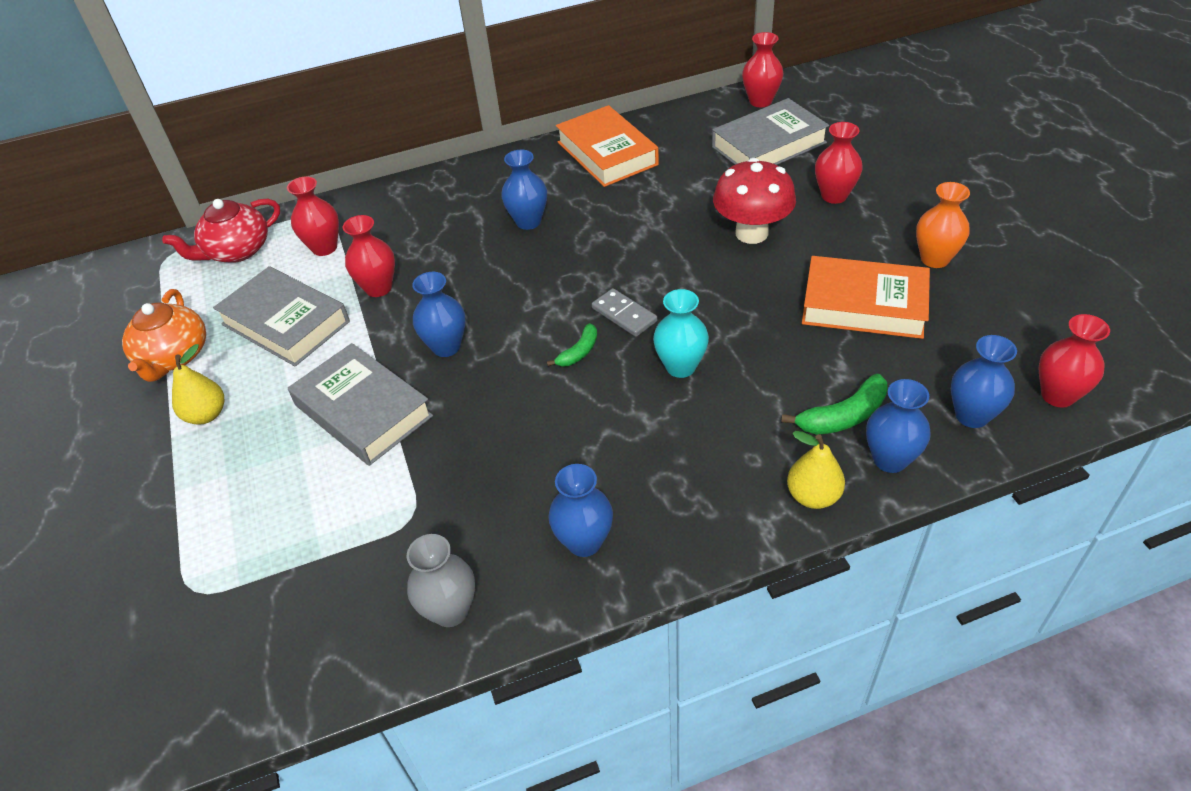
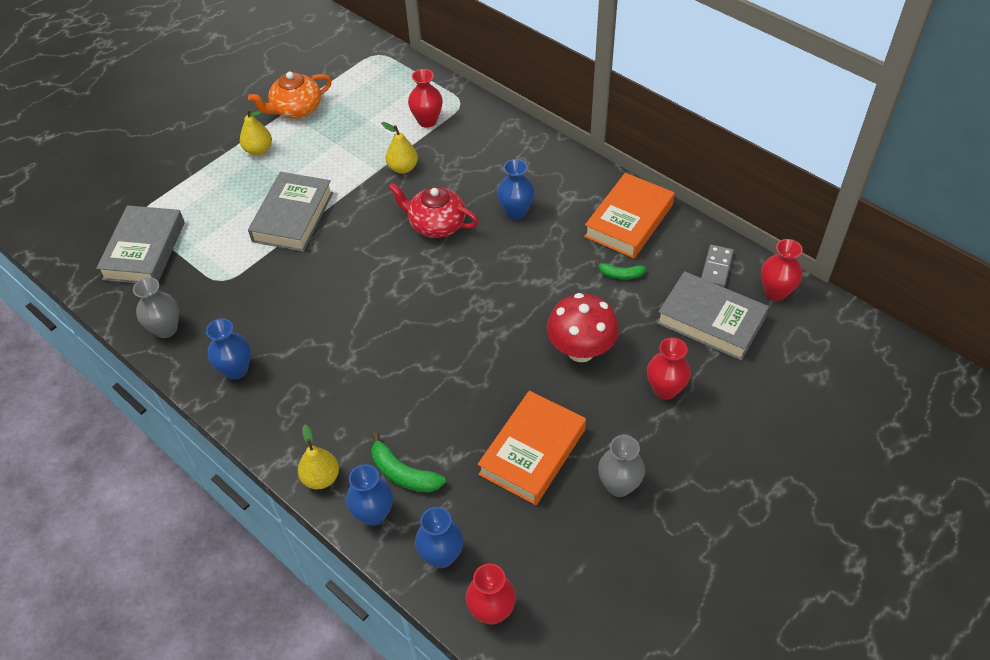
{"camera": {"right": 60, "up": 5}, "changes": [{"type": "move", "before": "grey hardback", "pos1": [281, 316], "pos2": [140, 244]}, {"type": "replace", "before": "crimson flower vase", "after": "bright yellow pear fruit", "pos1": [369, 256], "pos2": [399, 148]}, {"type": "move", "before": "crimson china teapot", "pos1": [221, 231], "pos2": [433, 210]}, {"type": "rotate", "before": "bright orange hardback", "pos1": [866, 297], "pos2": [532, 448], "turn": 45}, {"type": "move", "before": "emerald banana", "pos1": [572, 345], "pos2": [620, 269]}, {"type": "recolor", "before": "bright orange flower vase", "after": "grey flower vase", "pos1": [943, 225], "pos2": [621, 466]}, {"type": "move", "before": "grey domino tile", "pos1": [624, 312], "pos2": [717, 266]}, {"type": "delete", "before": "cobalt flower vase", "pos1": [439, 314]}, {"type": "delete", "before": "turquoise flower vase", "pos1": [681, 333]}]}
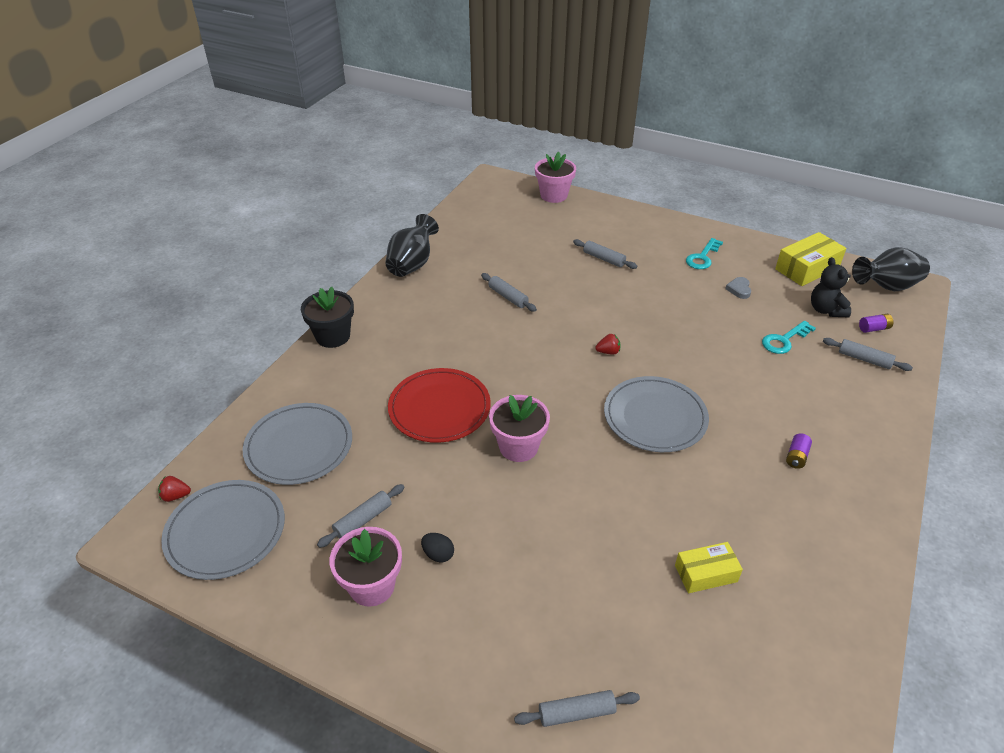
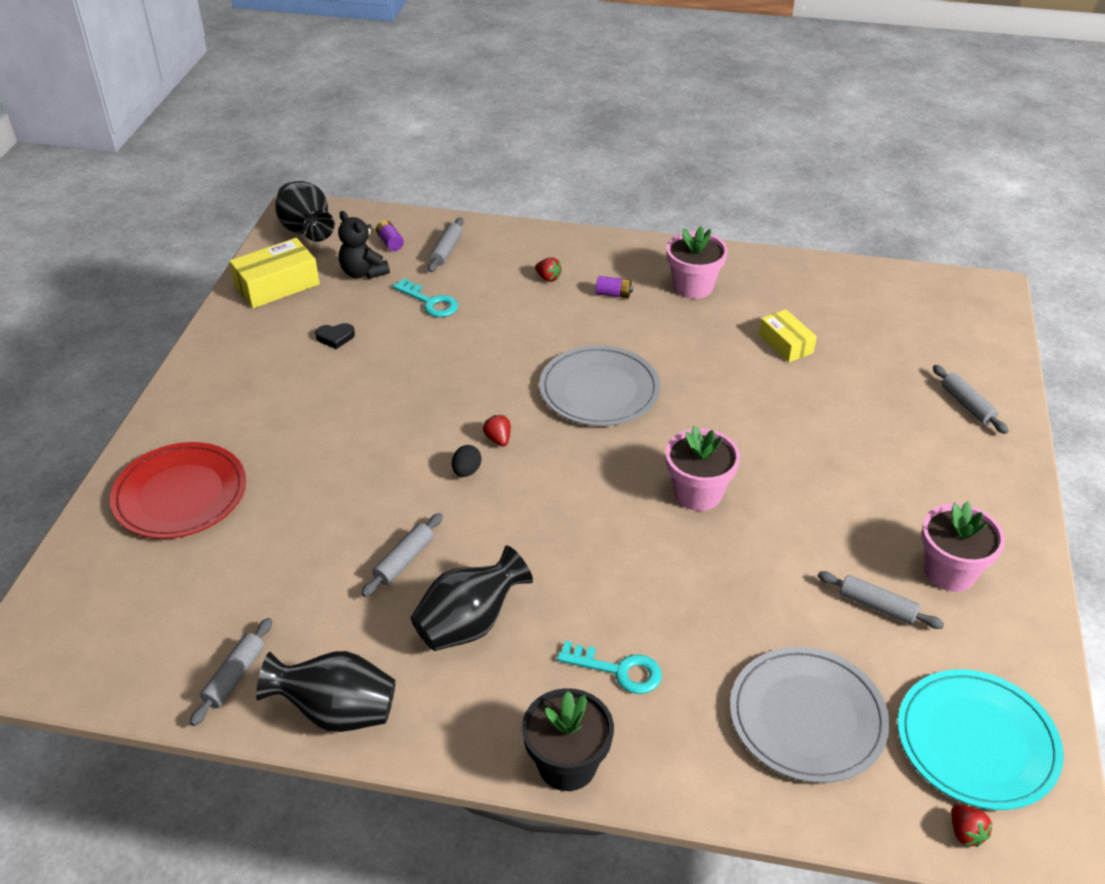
{"camera": {"right": -105, "up": 0}, "changes": [{"type": "move", "before": "crimson dinner plate", "pos1": [439, 405], "pos2": [178, 490]}, {"type": "move", "before": "grey rolling pin", "pos1": [605, 254], "pos2": [231, 672]}, {"type": "rotate", "before": "bright yellow box", "pos1": [810, 259], "pos2": [274, 273], "turn": -75}, {"type": "recolor", "before": "grey love heart", "after": "ebony love heart", "pos1": [738, 288], "pos2": [335, 336]}, {"type": "rotate", "before": "ebony teddy", "pos1": [831, 287], "pos2": [364, 245], "turn": 75}, {"type": "insert", "after": "ebony flower vase", "pos2": [472, 598]}, {"type": "move", "before": "ebony egg shape", "pos1": [437, 548], "pos2": [467, 461]}, {"type": "insert", "after": "crimson toy strawberry", "pos2": [548, 269]}, {"type": "move", "before": "turquoise latchkey", "pos1": [704, 253], "pos2": [609, 667]}, {"type": "move", "before": "pink plant pot", "pos1": [555, 177], "pos2": [697, 263]}, {"type": "recolor", "before": "grey dinner plate", "after": "turquoise dinner plate", "pos1": [223, 530], "pos2": [981, 739]}]}
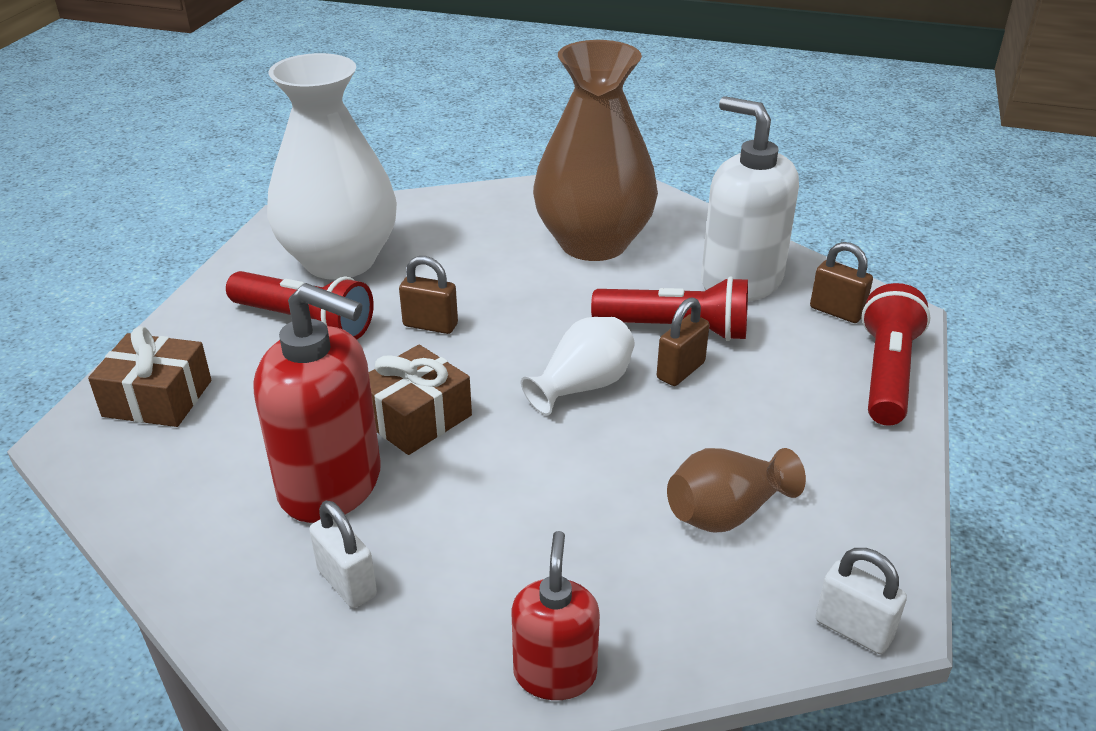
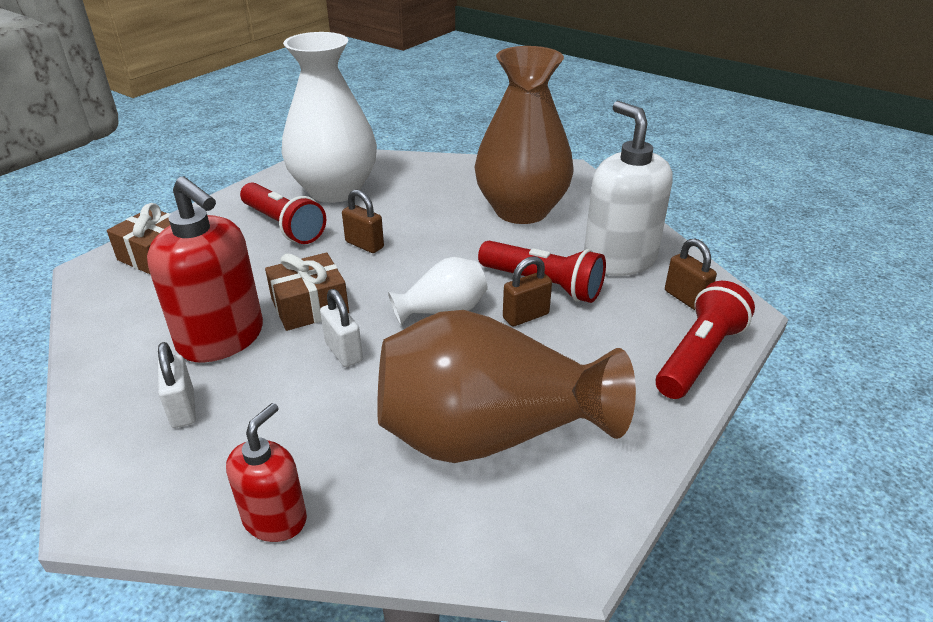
{"camera": {"right": 20, "up": 0}, "changes": [{"type": "move", "before": "white lock", "pos1": [861, 601], "pos2": [341, 328]}, {"type": "resize", "before": "brown flower vase", "pos1": [736, 490], "pos2": [506, 386], "scale": 2.05}]}
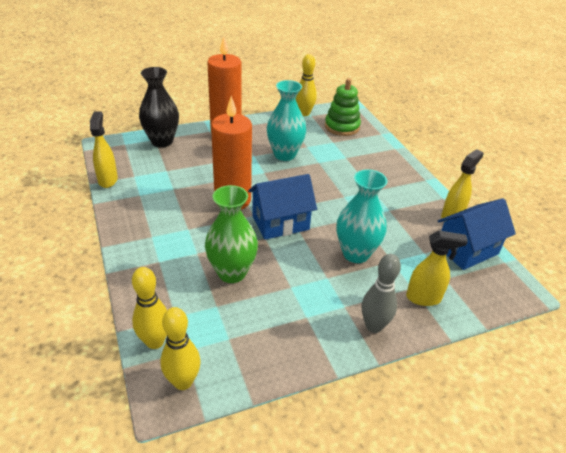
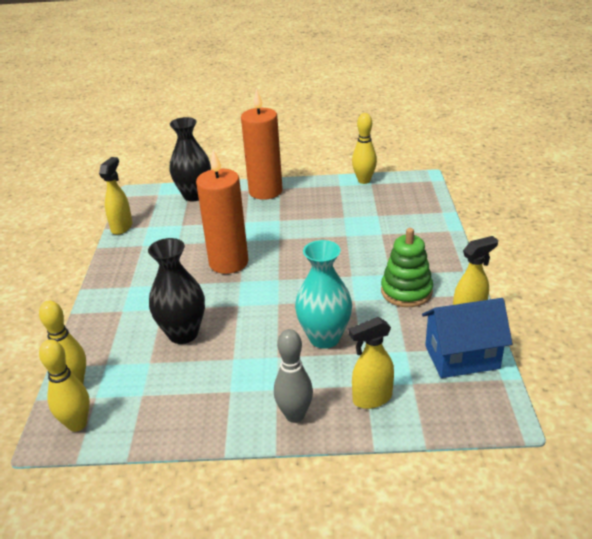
{"camera": {"right": 25, "up": -5}, "changes": [{"type": "recolor", "before": "emerald flower vase", "after": "ebony flower vase", "pos1": [231, 234], "pos2": [176, 291]}, {"type": "rotate", "before": "bright yellow sprayer", "pos1": [437, 268], "pos2": [371, 363], "turn": 135}, {"type": "move", "before": "emerald stacking rings", "pos1": [343, 107], "pos2": [407, 267]}, {"type": "delete", "before": "cobalt cottage", "pos1": [282, 207]}, {"type": "delete", "before": "turquoise flower vase", "pos1": [286, 120]}]}
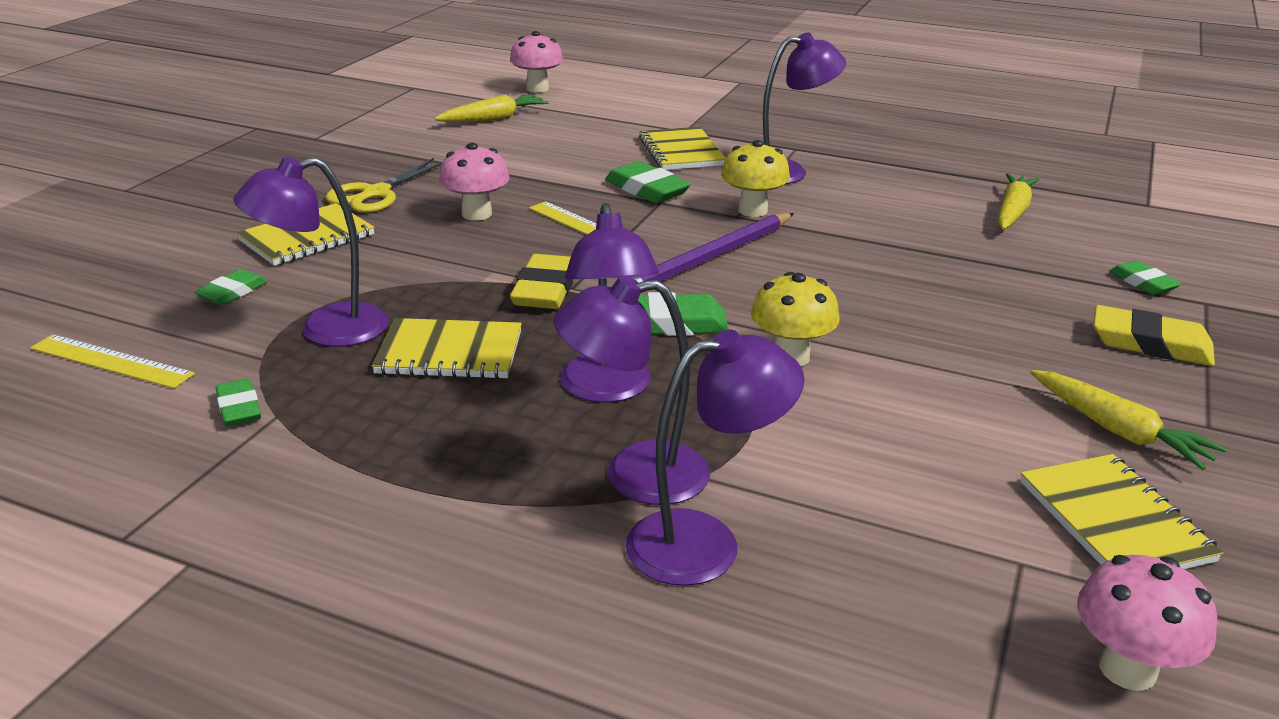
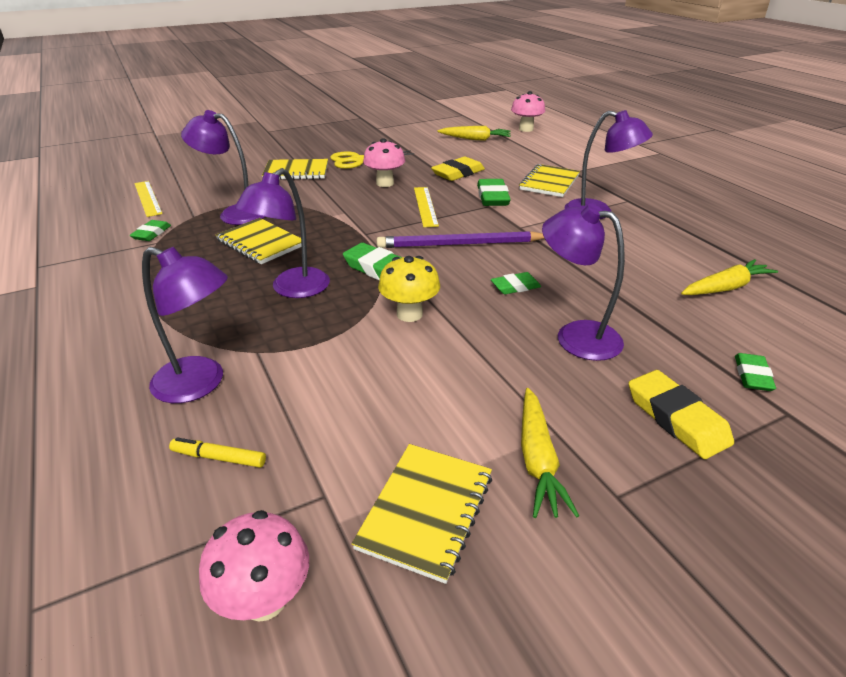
{"camera": {"right": 40, "up": 5}, "changes": [{"type": "insert", "after": "bright yellow marker pen", "pos2": [217, 452]}, {"type": "move", "before": "bright yellow gum eraser", "pos1": [541, 281], "pos2": [458, 169]}, {"type": "move", "before": "emerald gum eraser", "pos1": [231, 287], "pos2": [516, 283]}, {"type": "move", "before": "purple desk lamp", "pos1": [631, 390], "pos2": [583, 282]}, {"type": "delete", "before": "bright yellow fungus", "pos1": [755, 178]}]}
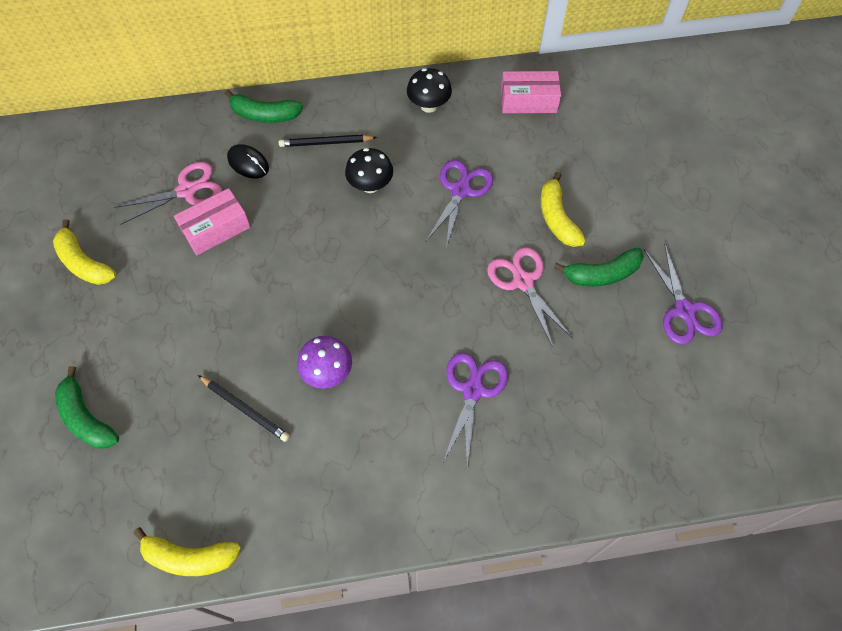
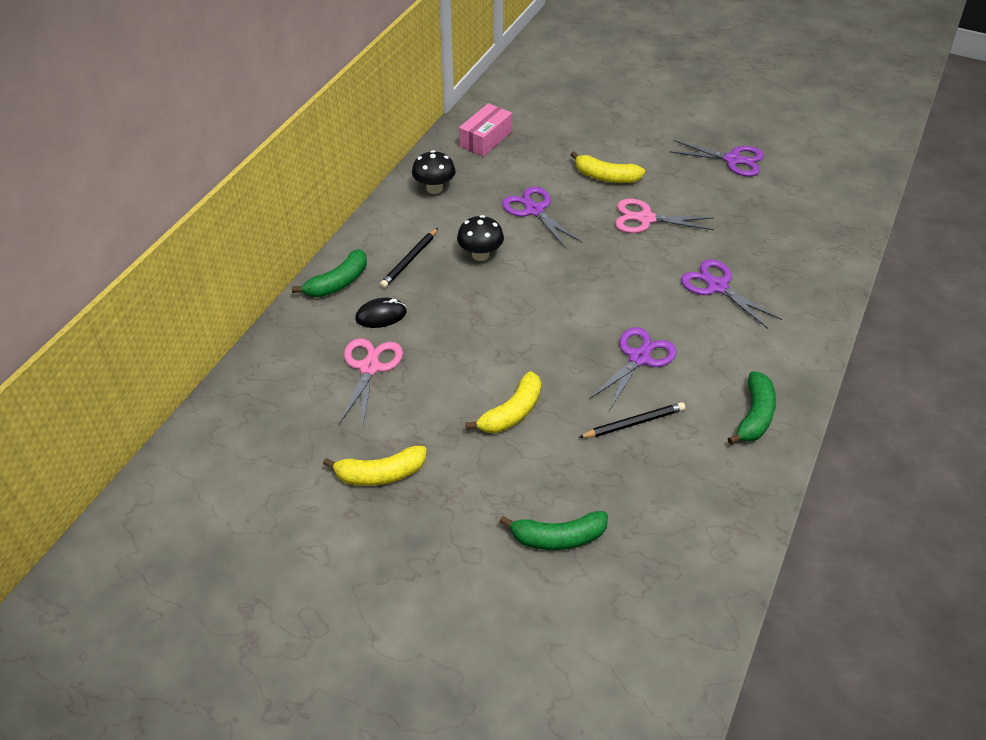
{"camera": {"right": -55, "up": -15}, "changes": [{"type": "move", "before": "bright yellow banana", "pos1": [187, 551], "pos2": [503, 402]}, {"type": "replace", "before": "purple fungus", "after": "purple pair of scissors", "pos1": [324, 362], "pos2": [633, 369]}, {"type": "move", "before": "emerald banana", "pos1": [599, 267], "pos2": [751, 407]}, {"type": "delete", "before": "pink box", "pos1": [212, 221]}]}
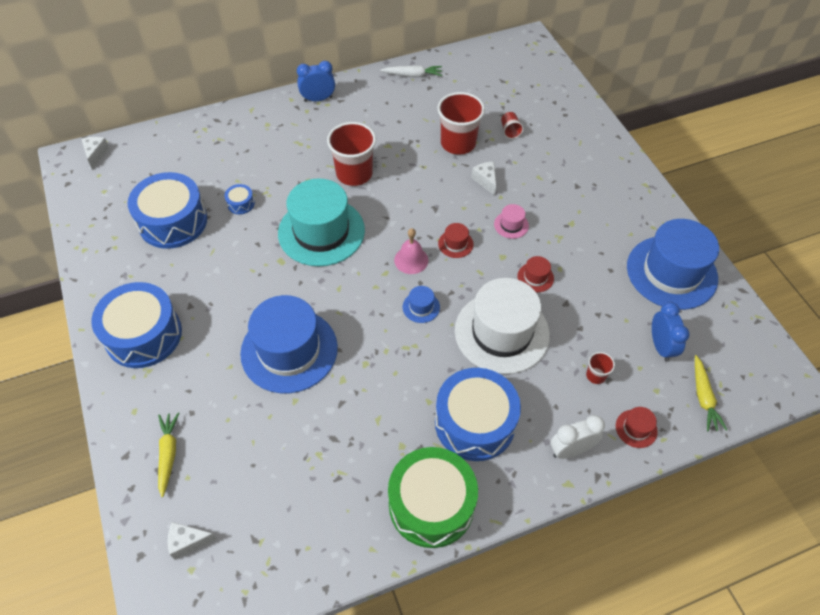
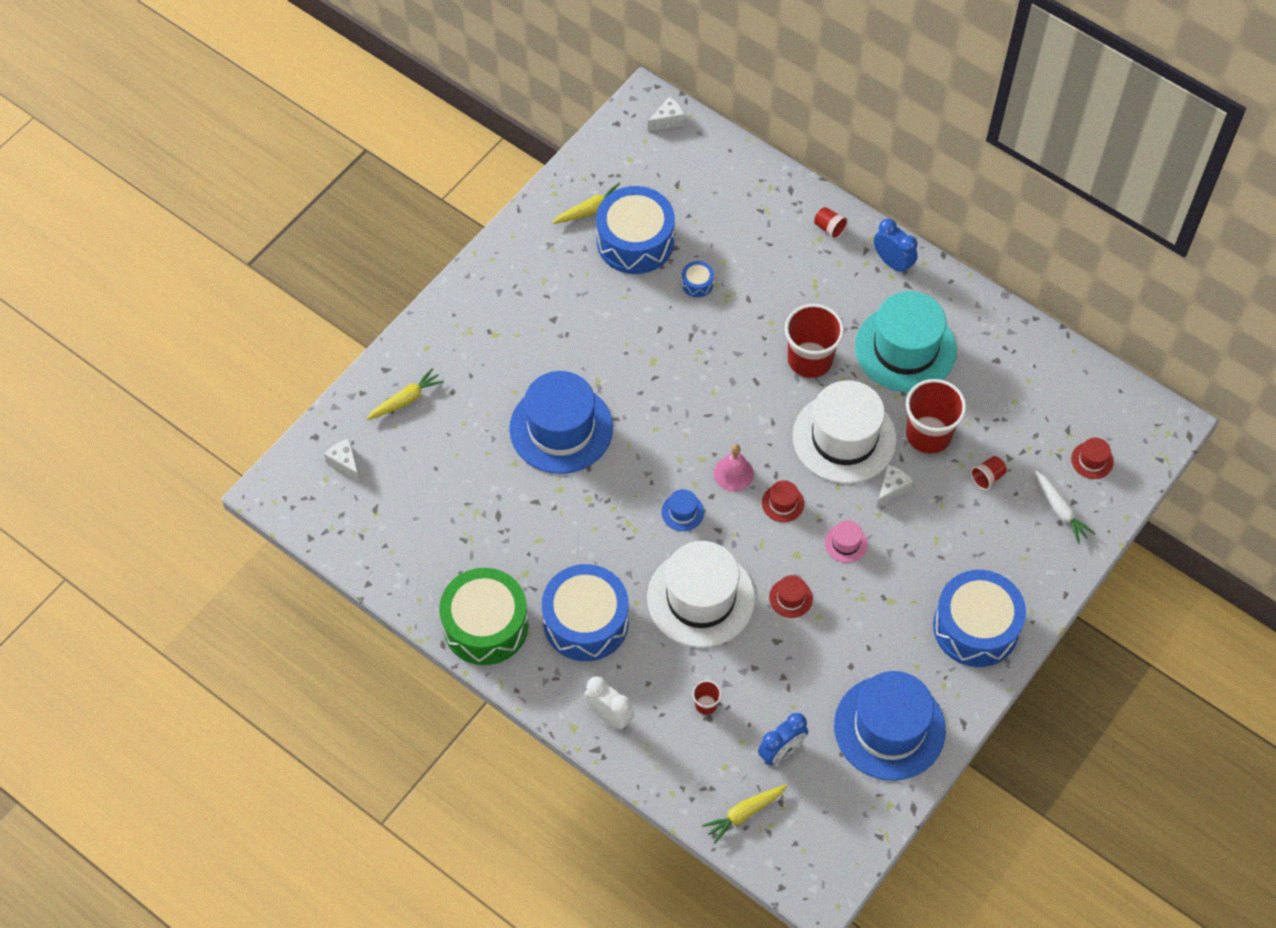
{"camera": {"right": 60, "up": 5}, "changes": [{"type": "insert", "after": "bright yellow carrot", "pos2": [586, 203]}, {"type": "insert", "after": "white tall hat", "pos2": [845, 431]}, {"type": "insert", "after": "crimson beaker", "pos2": [831, 223]}, {"type": "move", "before": "turquoise tall hat", "pos1": [321, 222], "pos2": [906, 341]}, {"type": "move", "before": "cobalt snare drum", "pos1": [136, 325], "pos2": [979, 618]}, {"type": "move", "before": "white carrot", "pos1": [411, 71], "pos2": [1065, 507]}, {"type": "move", "before": "crimson tall hat", "pos1": [637, 427], "pos2": [1092, 458]}]}
